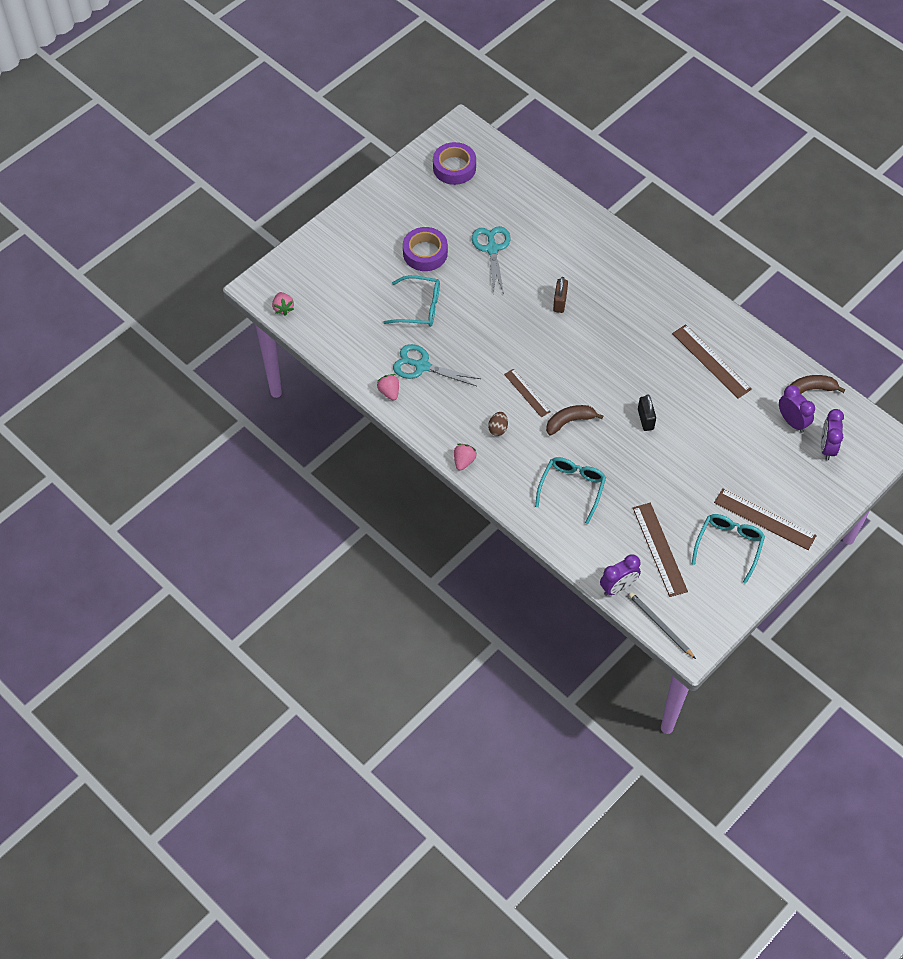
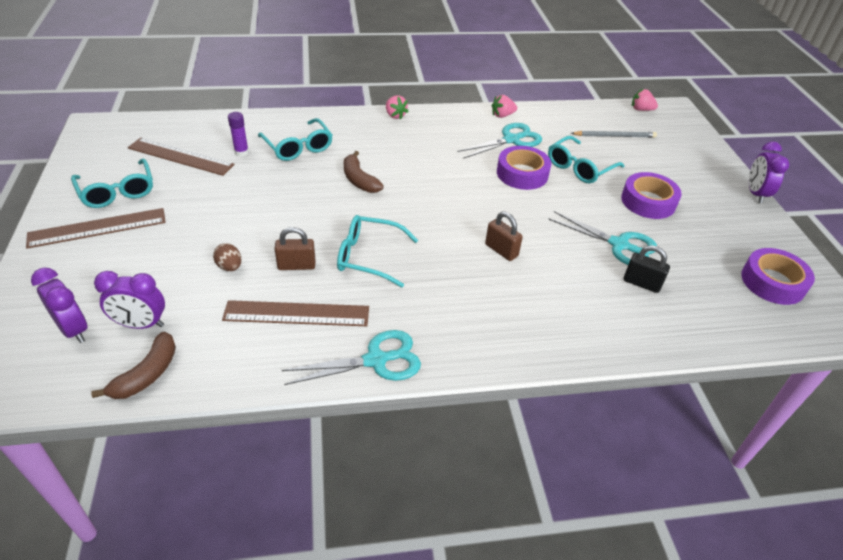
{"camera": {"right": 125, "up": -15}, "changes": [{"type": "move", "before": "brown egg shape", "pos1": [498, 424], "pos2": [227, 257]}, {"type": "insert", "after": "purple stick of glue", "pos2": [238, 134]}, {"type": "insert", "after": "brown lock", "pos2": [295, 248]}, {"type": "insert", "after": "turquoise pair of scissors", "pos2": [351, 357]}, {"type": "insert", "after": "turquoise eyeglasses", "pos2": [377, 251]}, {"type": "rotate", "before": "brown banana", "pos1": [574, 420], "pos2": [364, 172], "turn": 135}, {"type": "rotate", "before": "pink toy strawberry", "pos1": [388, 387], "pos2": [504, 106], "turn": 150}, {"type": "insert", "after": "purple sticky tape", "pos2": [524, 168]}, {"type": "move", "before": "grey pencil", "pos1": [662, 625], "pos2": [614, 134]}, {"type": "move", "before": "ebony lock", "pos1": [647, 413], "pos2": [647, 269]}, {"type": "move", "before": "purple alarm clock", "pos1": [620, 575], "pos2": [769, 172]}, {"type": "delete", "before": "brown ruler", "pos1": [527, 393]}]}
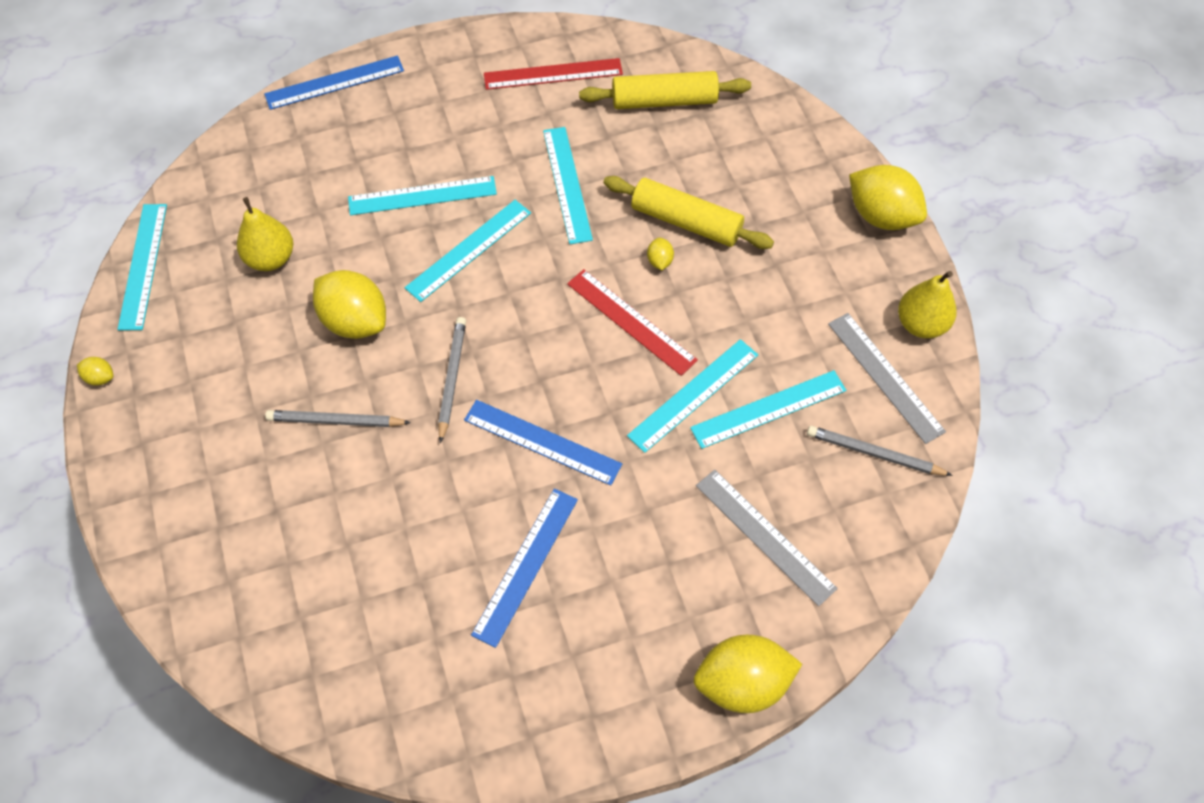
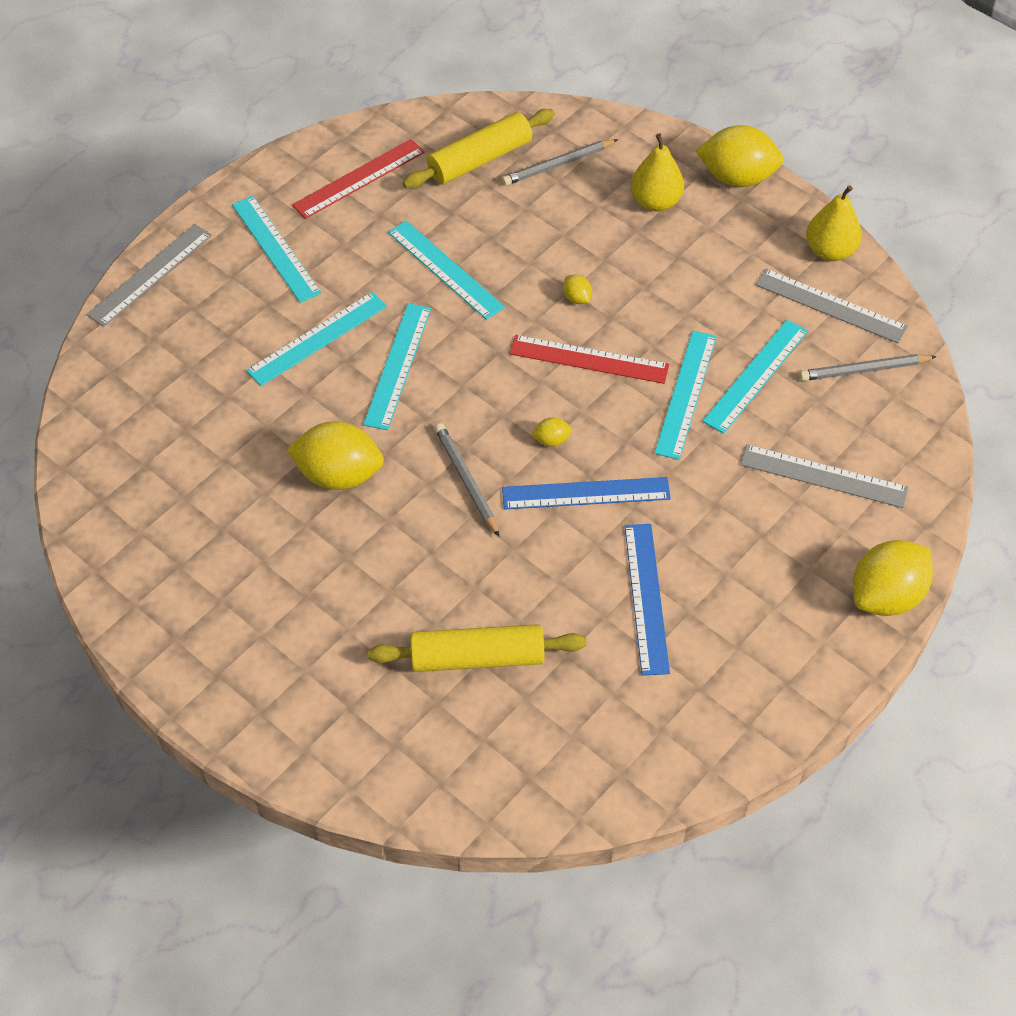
{"camera": {"right": -30, "up": -5}, "changes": [{"type": "recolor", "before": "cobalt ruler", "after": "grey ruler", "pos1": [334, 82], "pos2": [149, 275]}, {"type": "move", "before": "turquoise ruler", "pos1": [142, 267], "pos2": [277, 249]}, {"type": "move", "before": "bright yellow rolling pin", "pos1": [688, 212], "pos2": [477, 648]}, {"type": "move", "before": "grey pencil", "pos1": [338, 418], "pos2": [560, 162]}, {"type": "move", "before": "bright yellow toy lemon", "pos1": [95, 371], "pos2": [551, 431]}, {"type": "move", "before": "bright yellow pear fruit", "pos1": [265, 234], "pos2": [657, 172]}]}
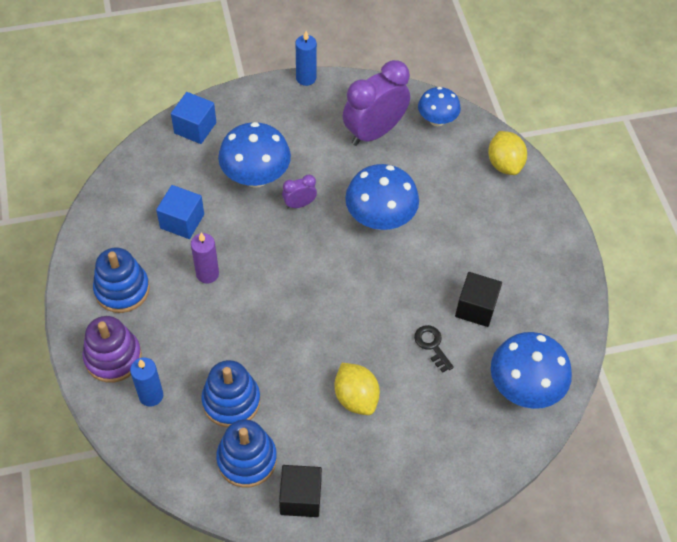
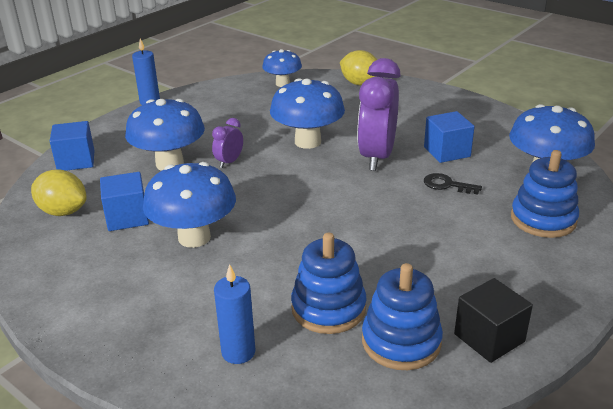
{"camera": {"right": -35, "up": -25}, "changes": [{"type": "move", "before": "bright yellow toy lemon", "pos1": [357, 389], "pos2": [59, 192]}, {"type": "replace", "before": "purple wax candle", "after": "cobalt fungus", "pos1": [205, 258], "pos2": [189, 205]}, {"type": "move", "before": "purple alarm clock", "pos1": [376, 103], "pos2": [379, 114]}, {"type": "recolor", "before": "ebony solid cube", "after": "cobalt solid cube", "pos1": [478, 299], "pos2": [449, 137]}, {"type": "move", "before": "cobalt stacking rings", "pos1": [121, 280], "pos2": [545, 194]}, {"type": "delete", "before": "purple stacking rings", "pos1": [112, 349]}]}
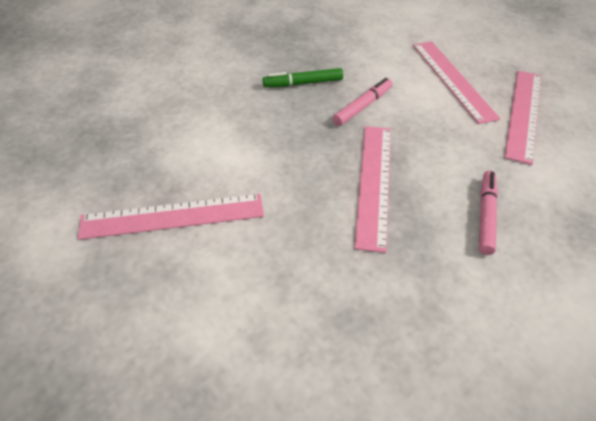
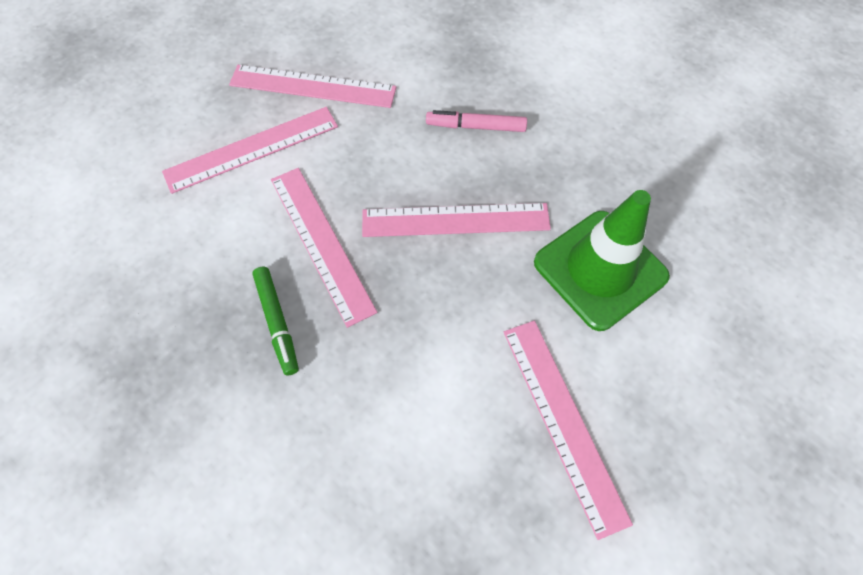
{"camera": {"right": -100, "up": 15}, "changes": [{"type": "replace", "before": "pink marker pen", "after": "pink ruler", "pos1": [363, 102], "pos2": [324, 248]}, {"type": "insert", "after": "emerald traffic cone", "pos2": [602, 260]}]}
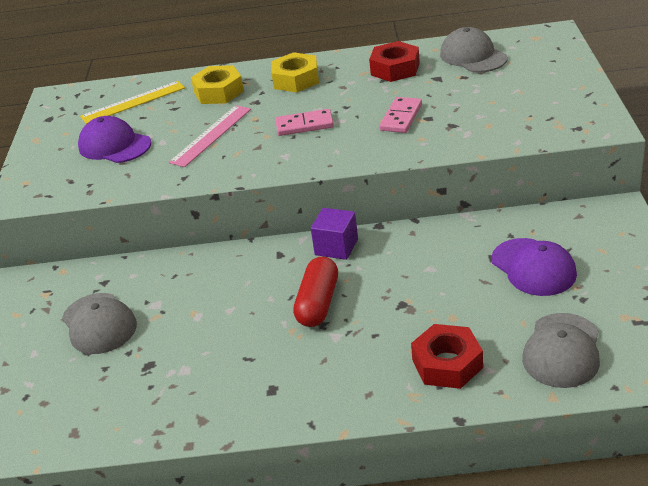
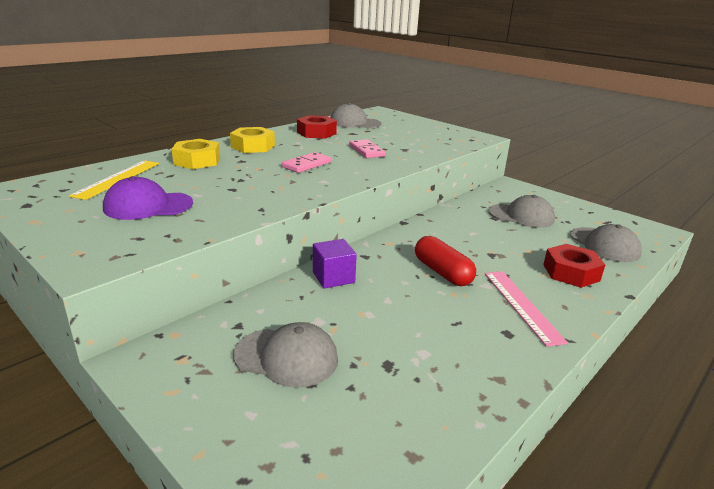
{"camera": {"right": -50, "up": -10}, "changes": [{"type": "move", "before": "purple solid cube", "pos1": [334, 234], "pos2": [335, 264]}, {"type": "move", "before": "pink ruler", "pos1": [210, 136], "pos2": [526, 309]}, {"type": "recolor", "before": "purple peaked cap", "after": "grey peaked cap", "pos1": [534, 267], "pos2": [522, 211]}]}
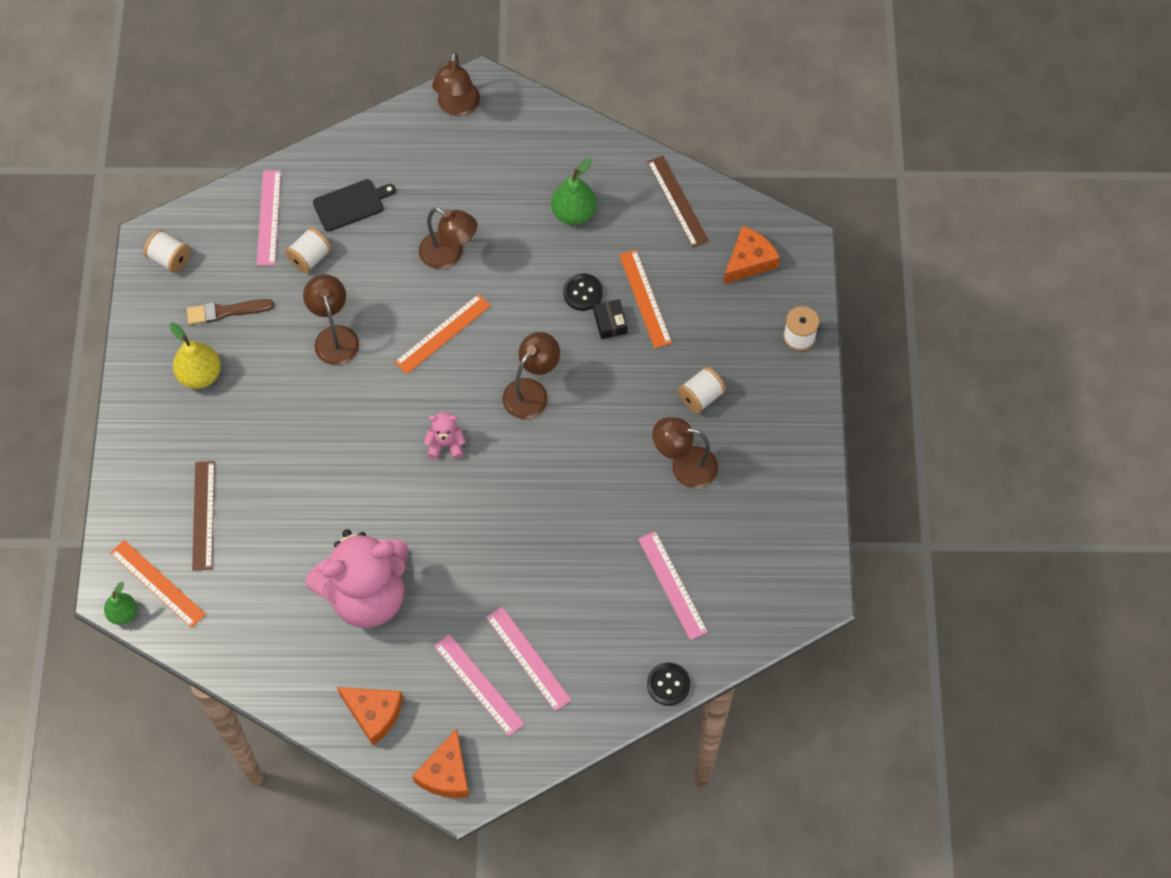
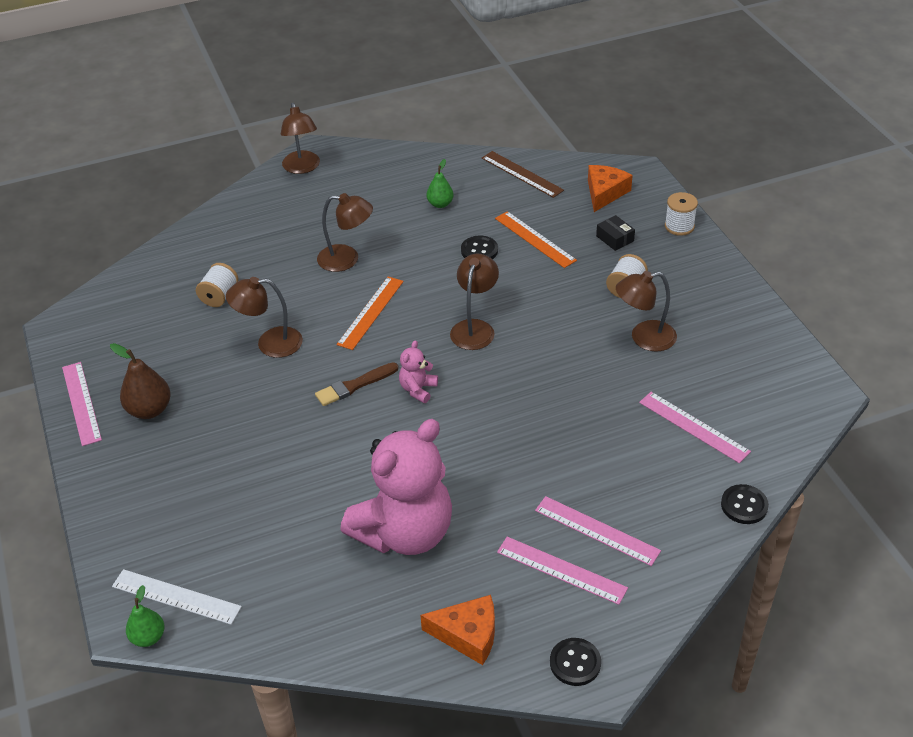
{"camera": {"right": -20, "up": -20}, "changes": [{"type": "move", "before": "pink ruler", "pos1": [269, 217], "pos2": [82, 404]}, {"type": "recolor", "before": "bright yellow pear fruit", "after": "brown pear fruit", "pos1": [195, 356], "pos2": [140, 381]}, {"type": "recolor", "before": "bright orange ruler", "after": "white ruler", "pos1": [158, 584], "pos2": [177, 597]}, {"type": "rotate", "before": "brown desk lamp", "pos1": [331, 319], "pos2": [264, 317], "turn": -60}, {"type": "move", "before": "brown paintbrush", "pos1": [230, 311], "pos2": [357, 384]}, {"type": "rotate", "before": "pink teddy", "pos1": [445, 435], "pos2": [418, 371], "turn": -45}, {"type": "resize", "before": "emerald pear fruit", "pos1": [574, 191], "pos2": [440, 183], "scale": 0.65}, {"type": "replace", "before": "bright orange cheese wedge", "after": "ebony button", "pos1": [440, 763], "pos2": [575, 662]}, {"type": "move", "before": "ebony box", "pos1": [611, 319], "pos2": [615, 233]}, {"type": "delete", "before": "white bobbin", "pos1": [167, 251]}, {"type": "delete", "before": "brown ruler", "pos1": [203, 516]}, {"type": "delete", "before": "ebony cutting board", "pos1": [354, 205]}]}
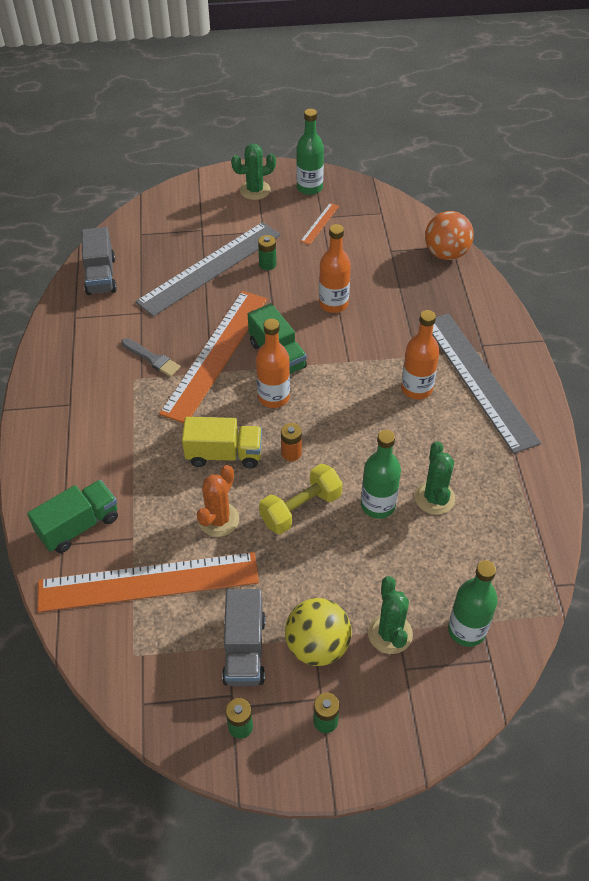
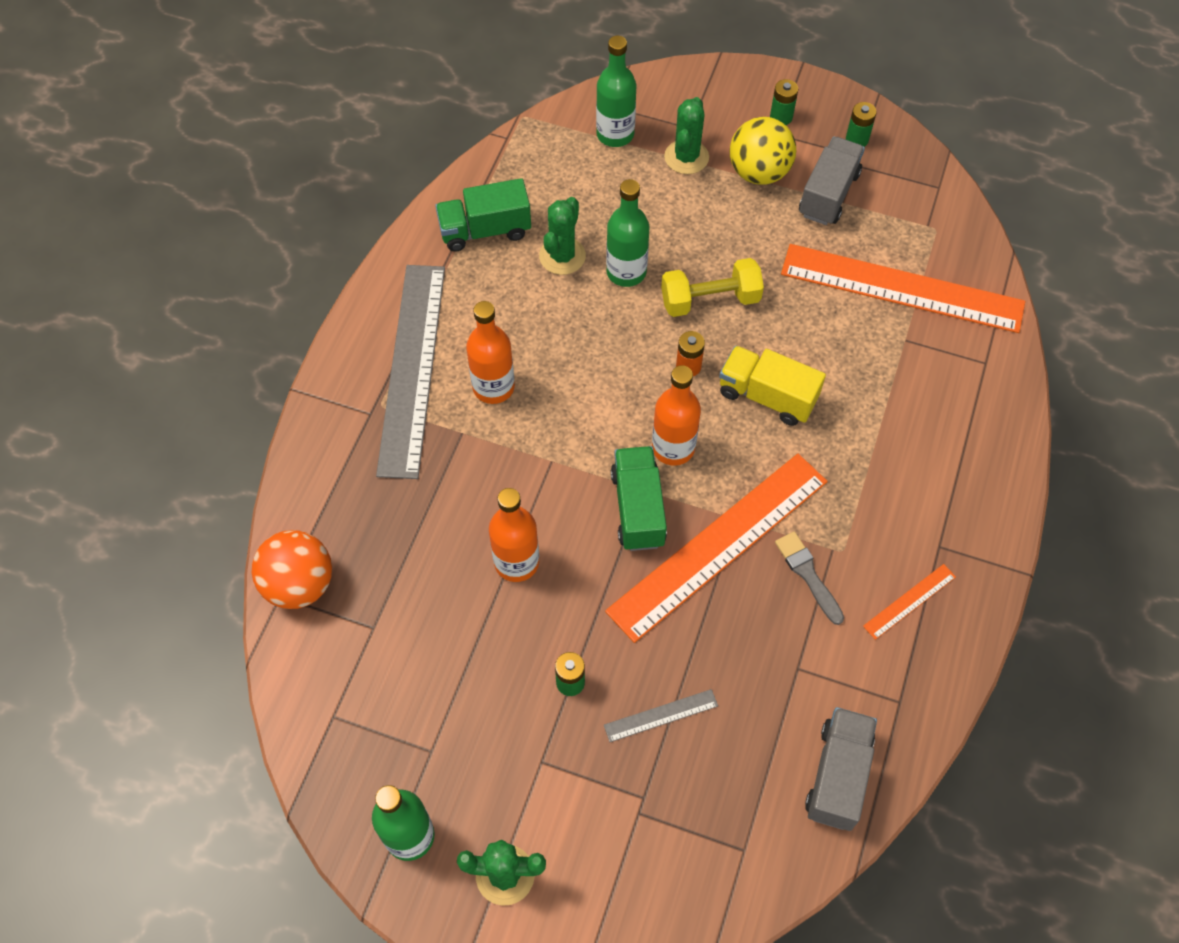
{"camera": {"right": -155, "up": 10}, "changes": [{"type": "move", "before": "emerald lorry", "pos1": [72, 516], "pos2": [483, 215]}, {"type": "resize", "before": "grey ruler", "pos1": [208, 269], "pos2": [661, 715], "scale": 0.41}, {"type": "move", "before": "bright orange ruler", "pos1": [319, 224], "pos2": [909, 602]}, {"type": "delete", "before": "bright orange saguaro cactus", "pos1": [218, 501]}]}
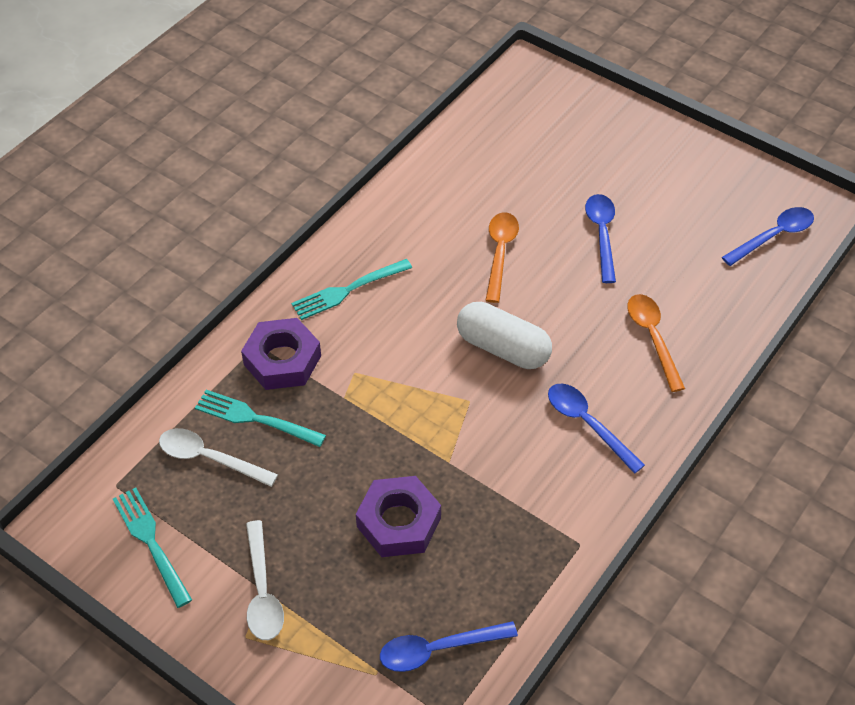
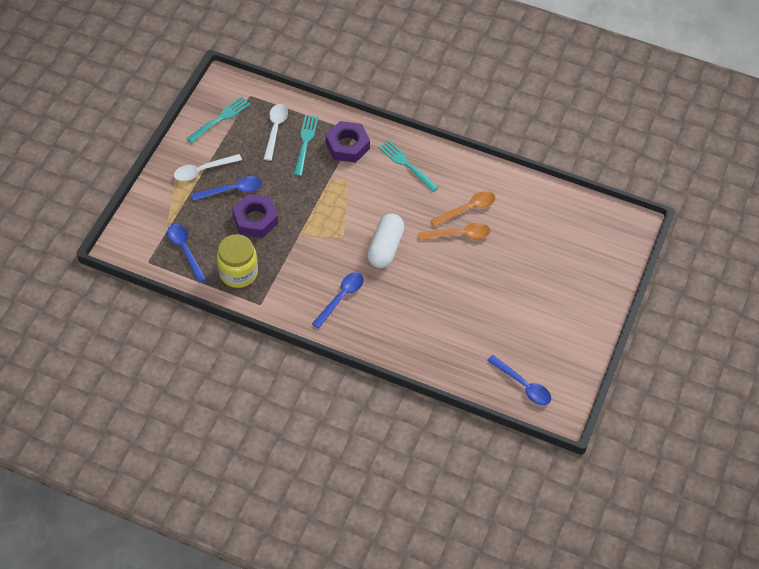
{"camera": {"right": 75, "up": 5}, "changes": [{"type": "move", "before": "cobalt spoon", "pos1": [600, 238], "pos2": [227, 188]}, {"type": "insert", "after": "bright yellow jar", "pos2": [237, 261]}, {"type": "move", "before": "bright orange spoon", "pos1": [656, 343], "pos2": [462, 209]}]}
